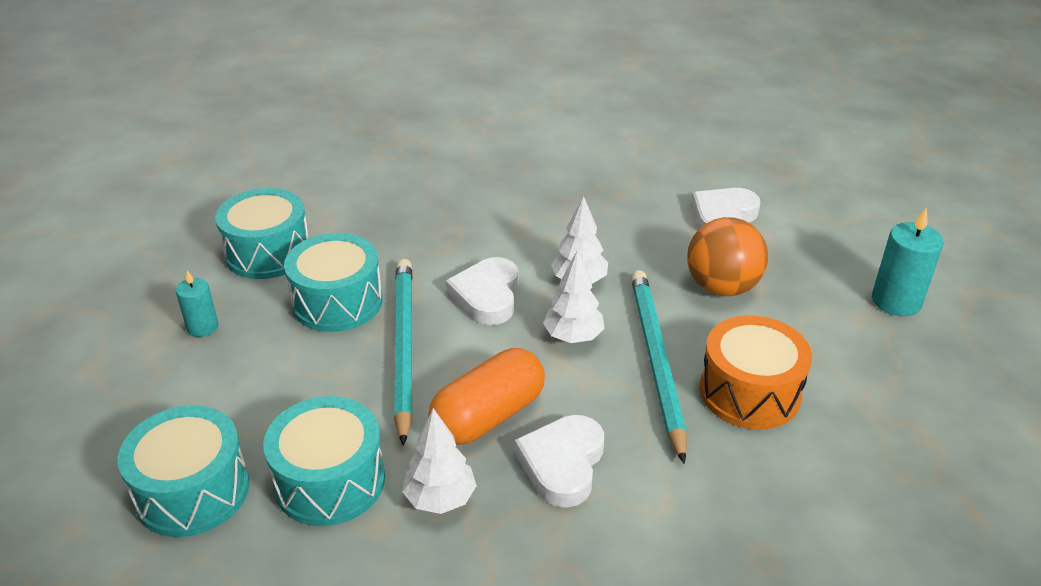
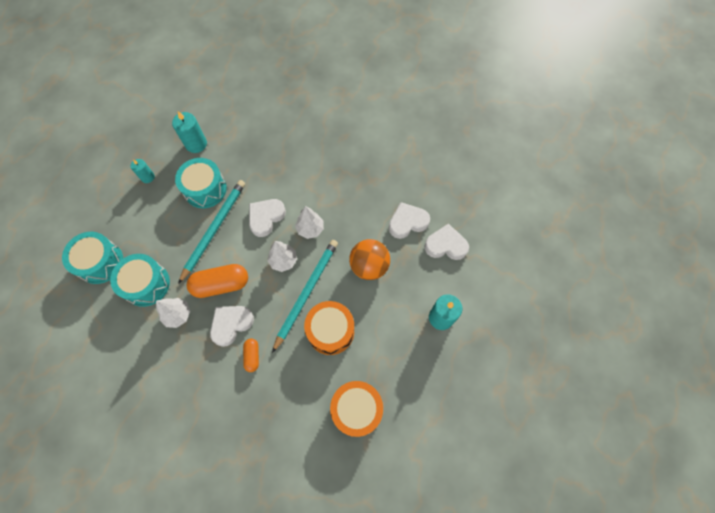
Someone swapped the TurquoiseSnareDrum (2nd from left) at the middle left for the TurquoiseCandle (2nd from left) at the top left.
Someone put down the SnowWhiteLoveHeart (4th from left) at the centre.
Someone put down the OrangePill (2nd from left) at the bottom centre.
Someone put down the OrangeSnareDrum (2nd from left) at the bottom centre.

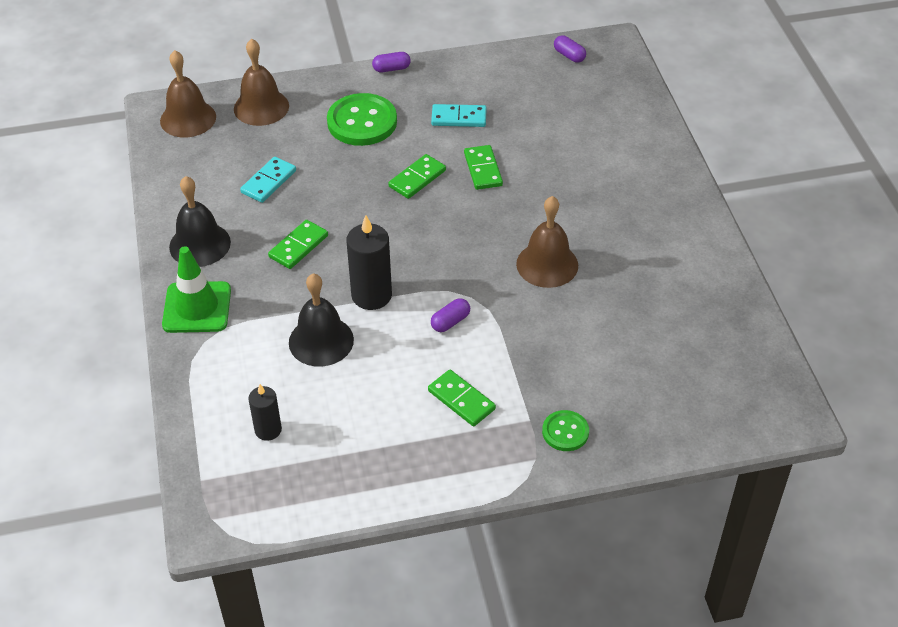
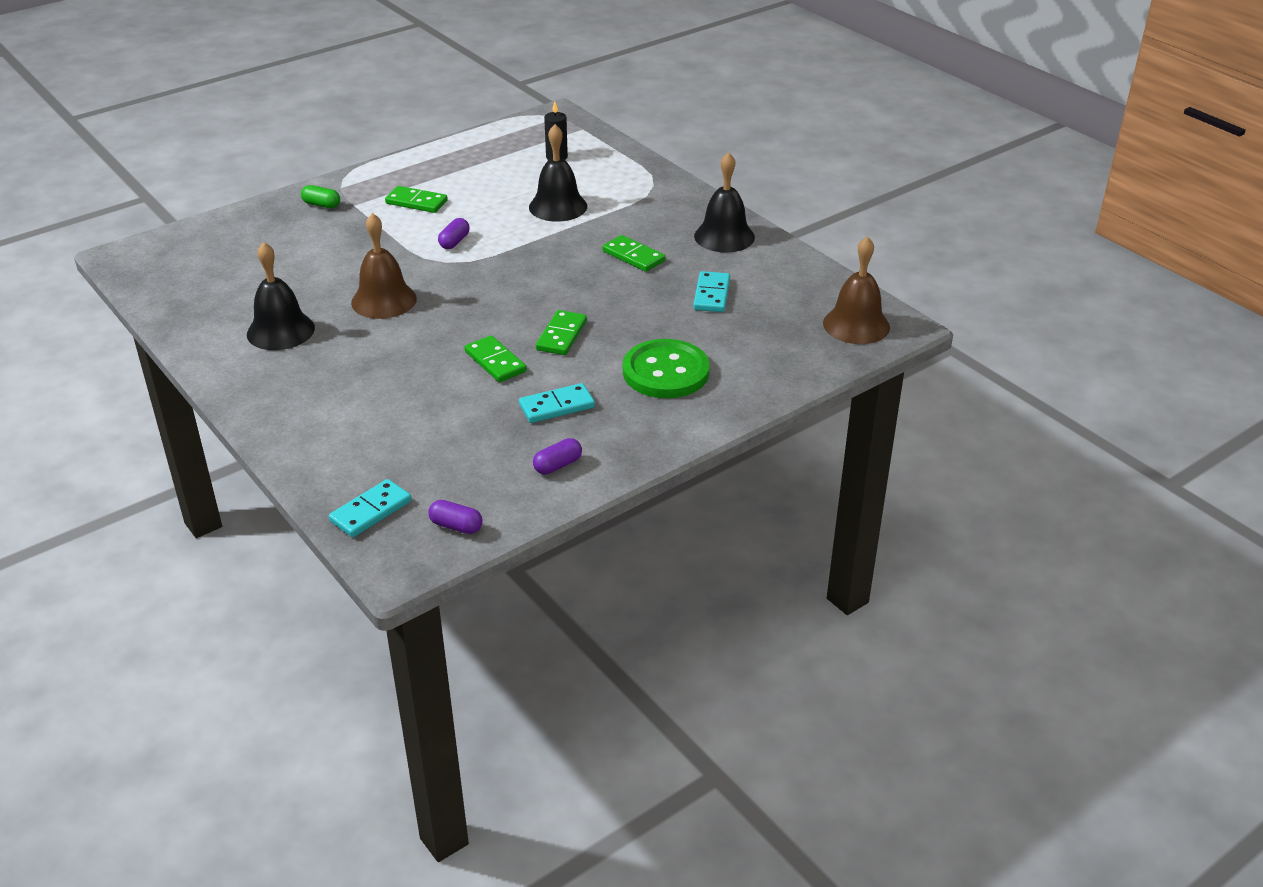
Someone took away the BrownHandBell (2nd from left) at the top left.
Someone carried the PurplePill (1st from left in the first image) from the top centre to the centre.
Someone took away the BlackCandle (2nd from left) at the centre.
Someone rotated the GreenDomino (1st from left in the first image) at the middle left by 60 degrees counterclockwise.
Someone took away the GreenSafetyCone at the middle left.
Someone swapped the GreenSewingButton (2nd from left) at the bottom centre for the GreenPill at the top left.
Someone put down the BlackHandBell (1st from left) at the middle left.
Someone put down the TurquoiseDomino (1st from left) at the middle left.

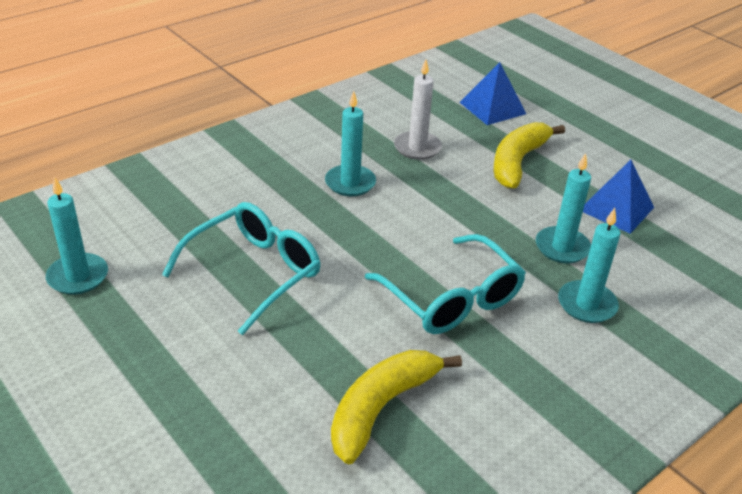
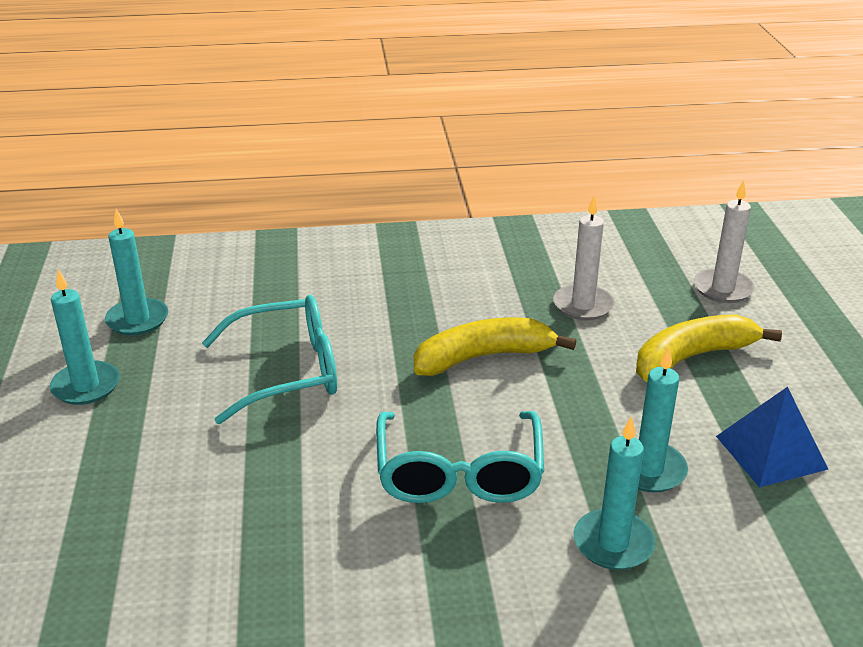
Someone swapped the CobaltSolidPyramid (1st from left) at the top centre for the SnowWhiteCandle (2nd from left) at the middle right.
Someone carried the TurquoiseCandle (2nd from left in the first image) from the top centre to the middle left.
Someone carried the YellowBananaFruit (1st from left) from the bottom centre to the centre.

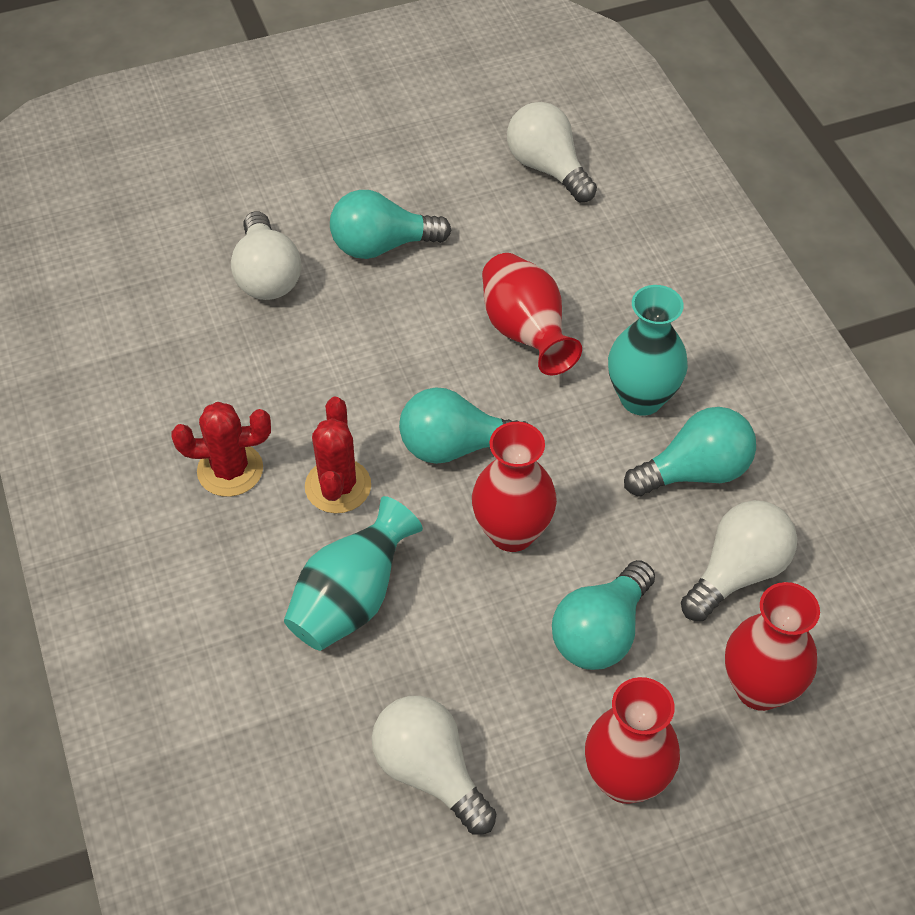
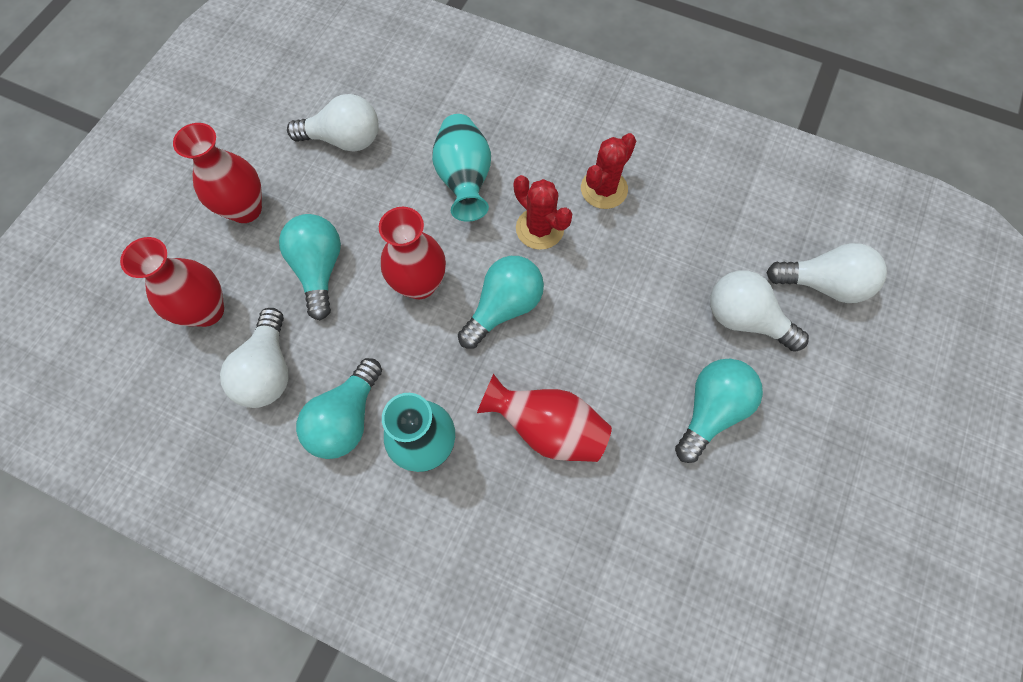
Someone carried the SnowWhiteLightBulb (3rd from left in the first image) from the top centre to the middle right.

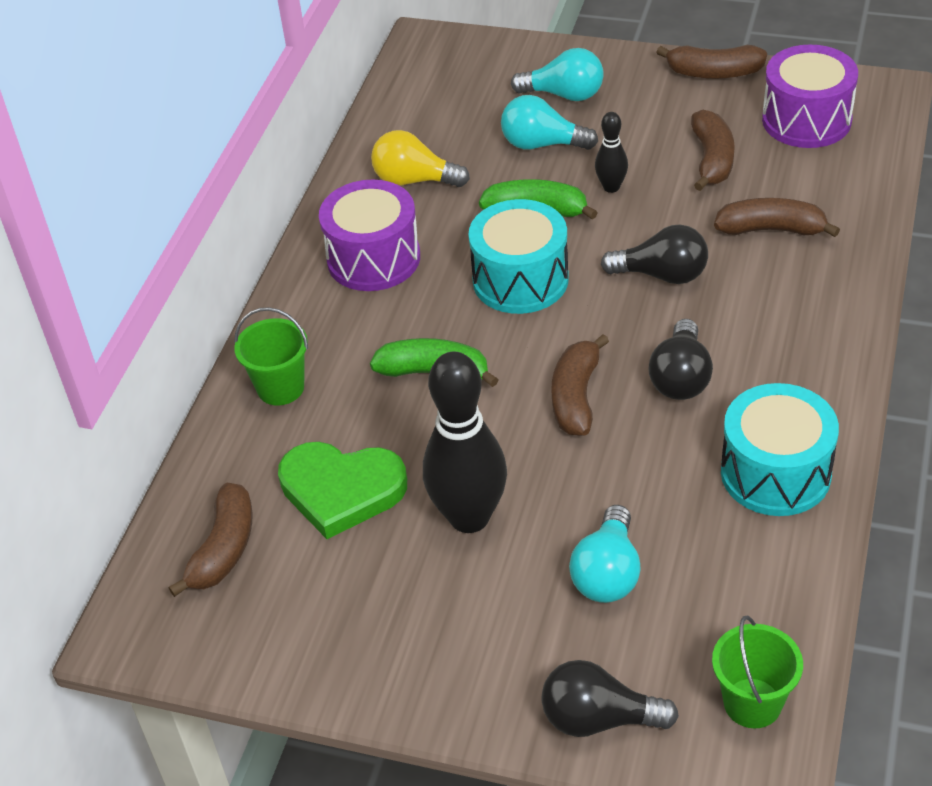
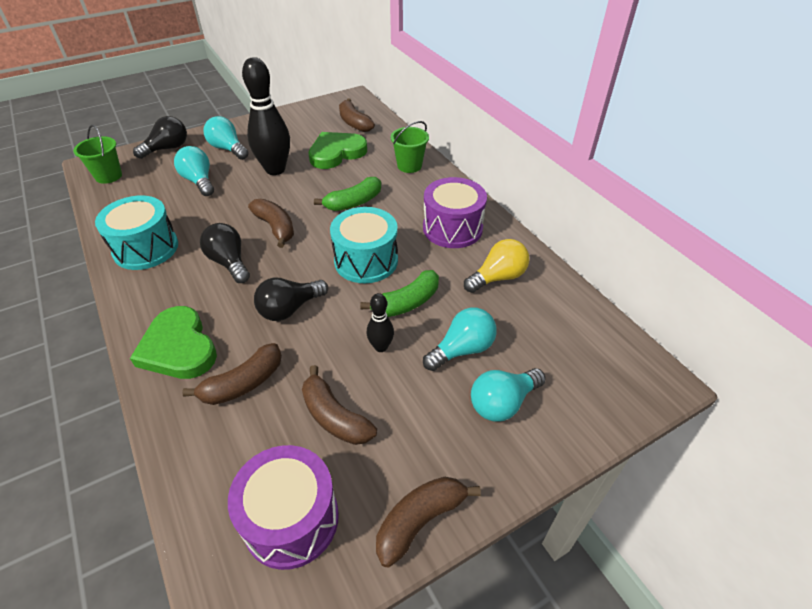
Someone put down the TurquoiseLightBulb (2nd from left) at the top left.
Someone put down the GreenLoveHeart (1st from left) at the middle left.

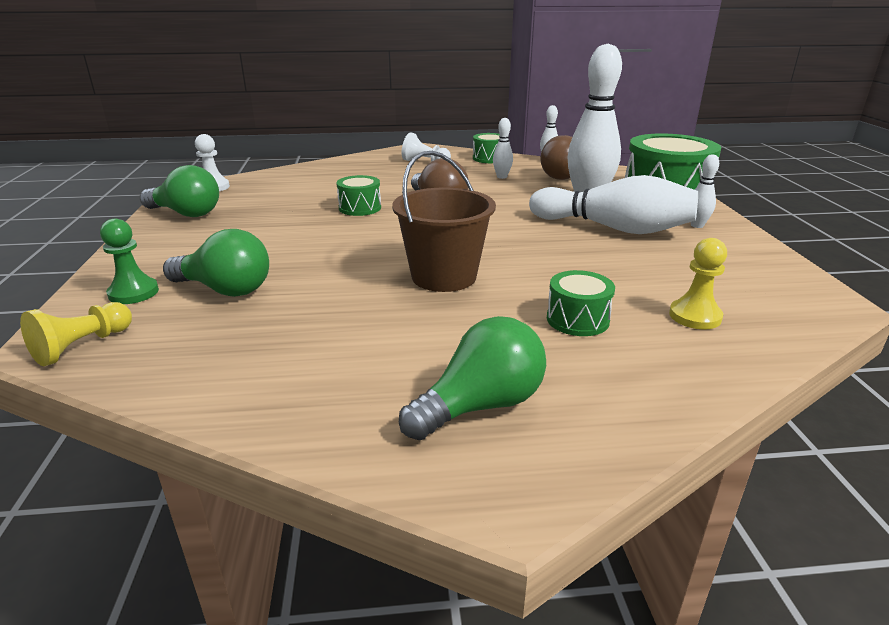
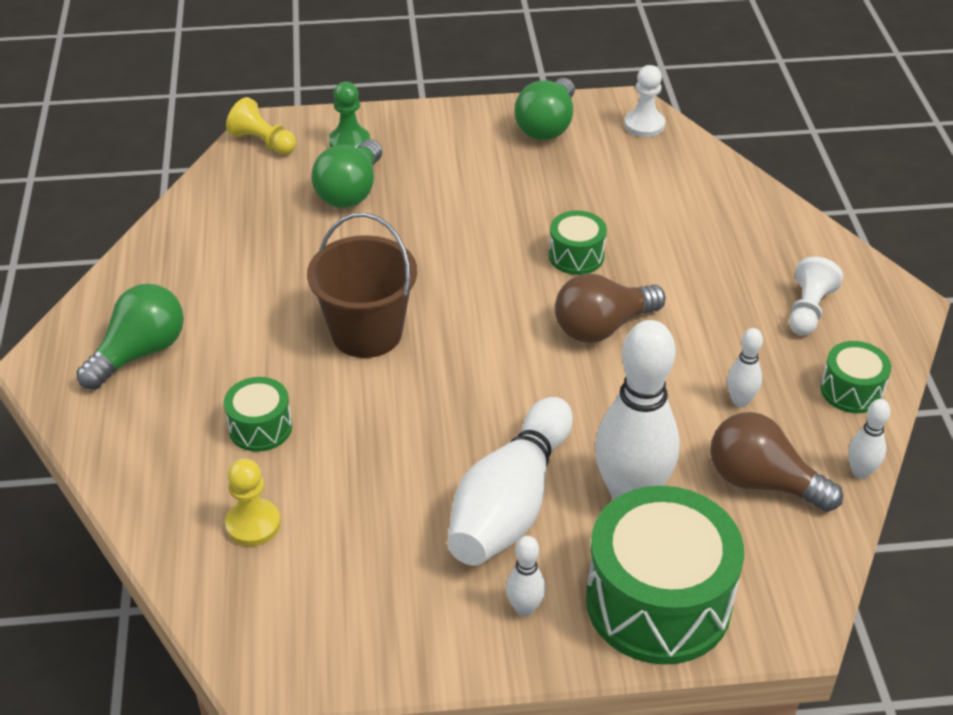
Someone rotated the GreenLightBulb (3rd from left in the first image) at the centre by 105 degrees counterclockwise.

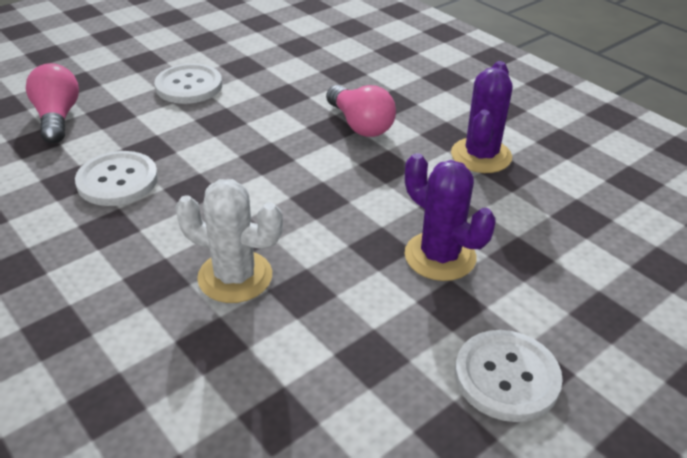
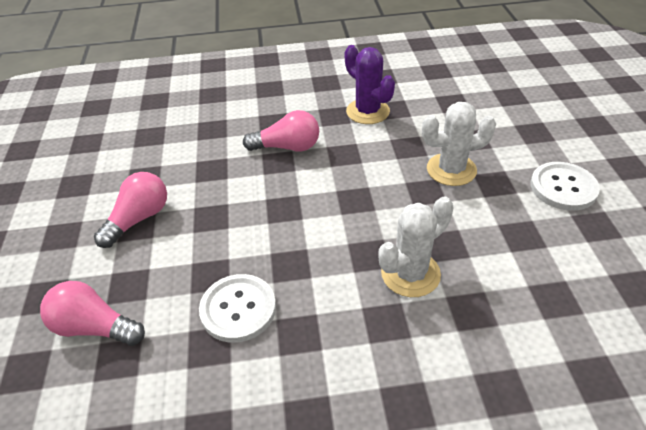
Someone swapped the SnowWhiteSewingButton (2nd from left) at the top left for the RosePinkLightBulb (2nd from left) at the middle left.
Someone repainted the PurplePricklyPlant (1st from left) at the centre, which became the SnowWhitePricklyPlant (2nd from left) at the middle right.

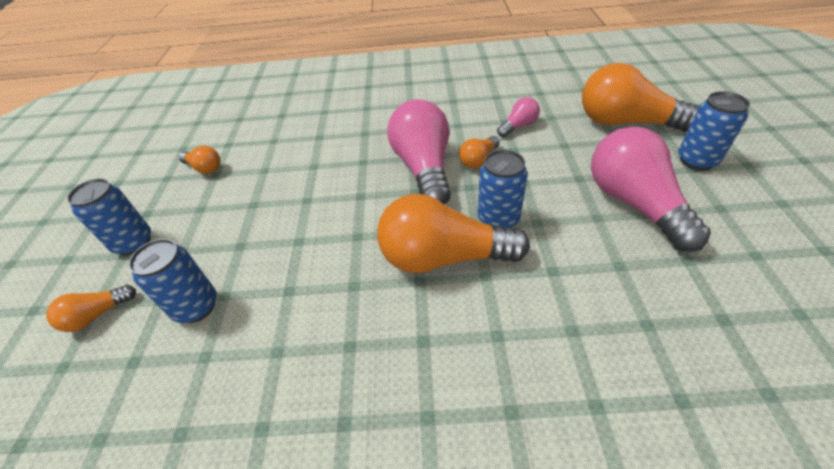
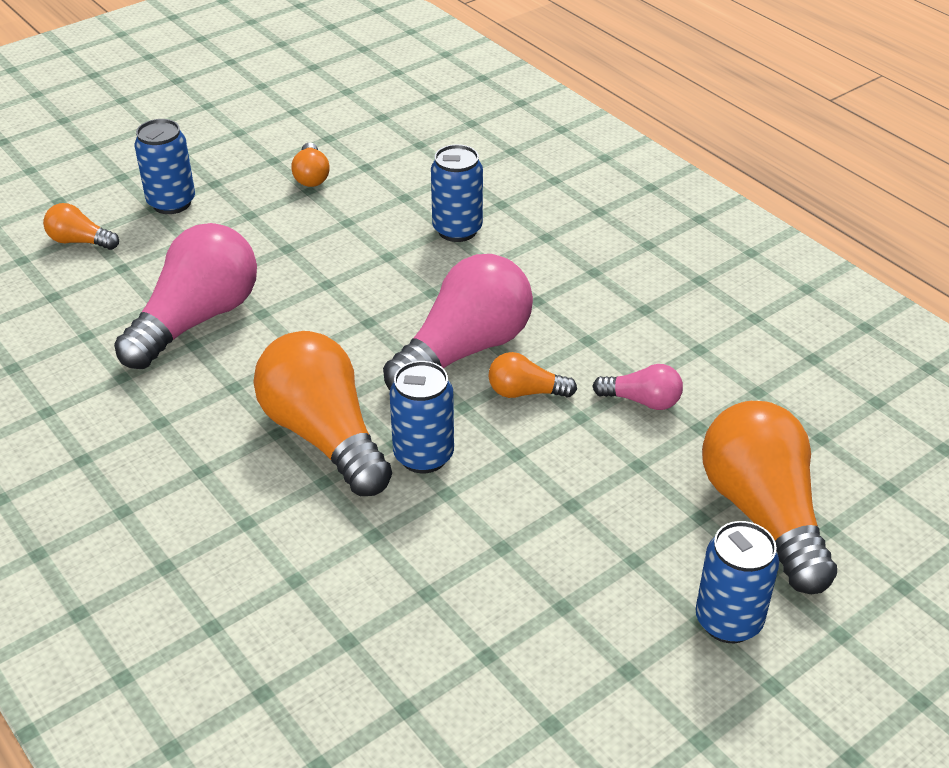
Someone carried the RosePinkLightBulb (3rd from left in the first image) from the middle right to the middle left.
Someone carried the CobaltCan (2nd from left in the first image) from the middle left to the top centre.

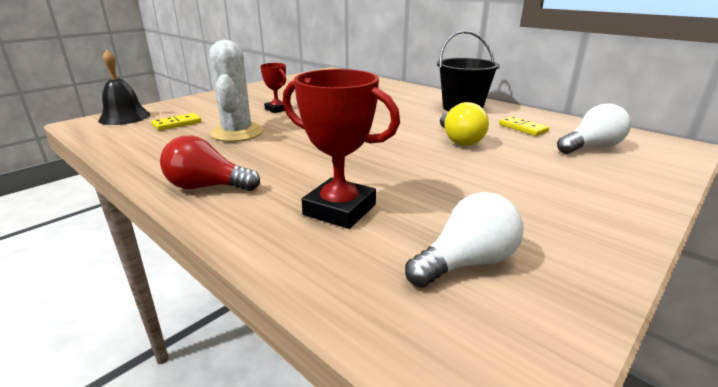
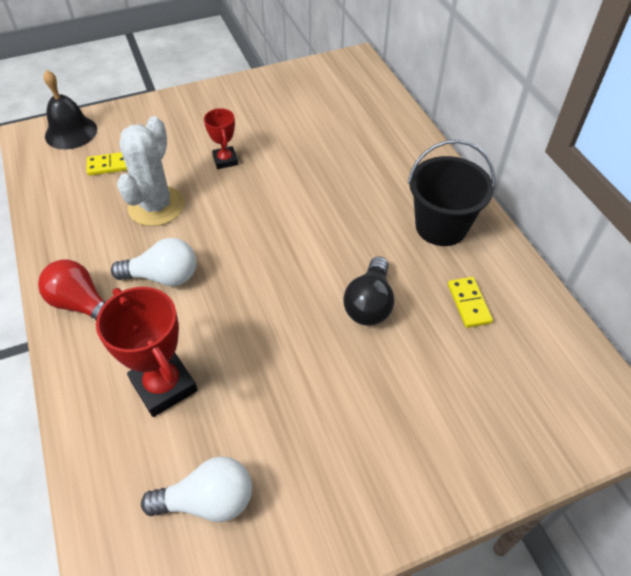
Someone repainted the YellowLightBulb at the top centre, which became the BlackLightBulb at the centre.
Someone carried the SnowWhiteLightBulb (2nd from left in the first image) from the middle right to the middle left.

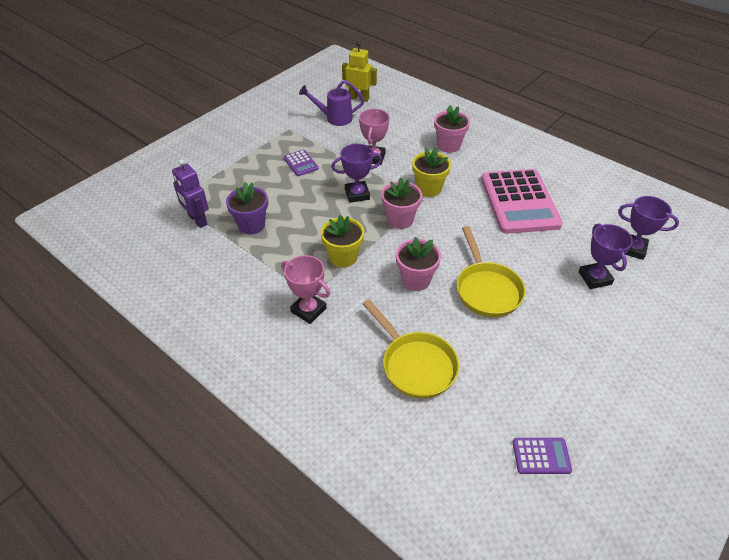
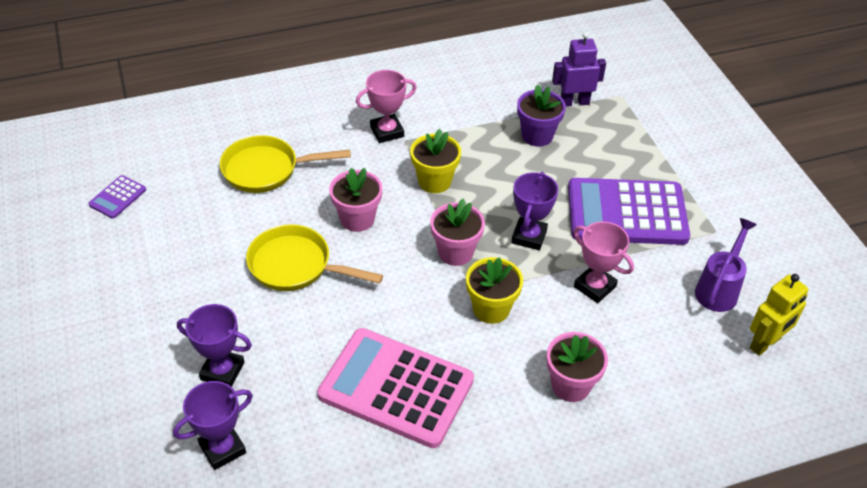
Someone scaled the PurpleCalculator (1st from left in the first image) at the top centre by 2.34.

